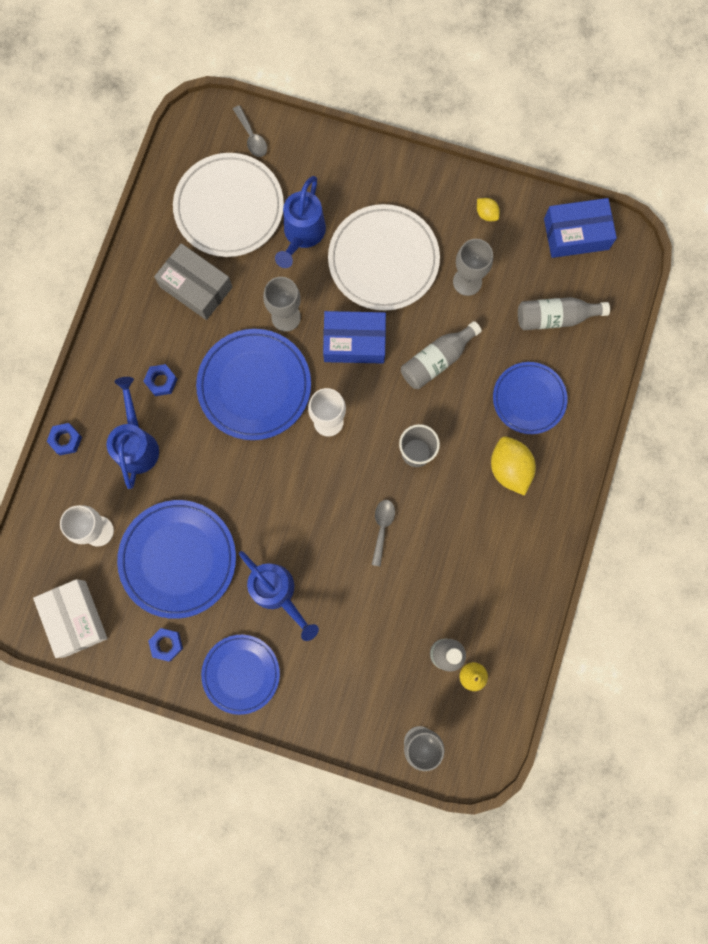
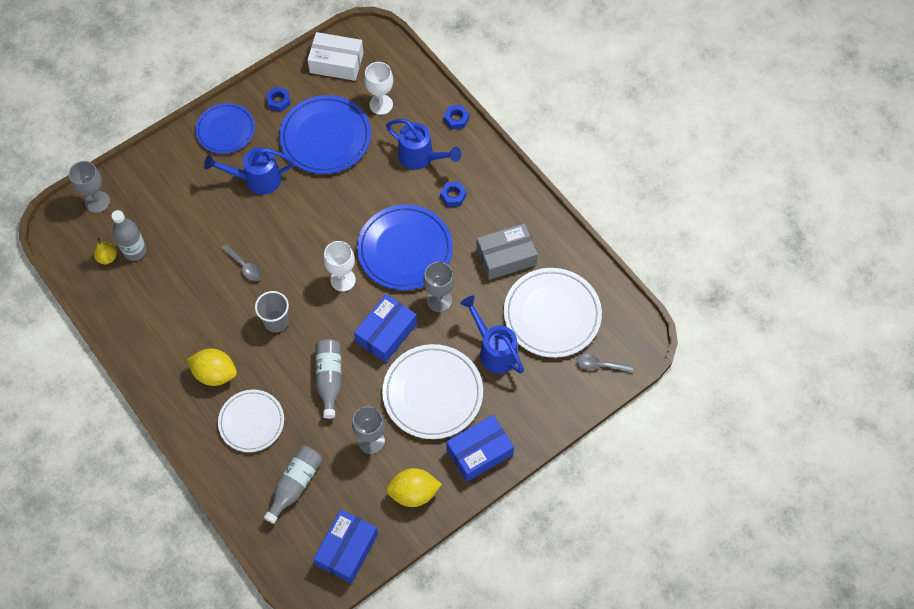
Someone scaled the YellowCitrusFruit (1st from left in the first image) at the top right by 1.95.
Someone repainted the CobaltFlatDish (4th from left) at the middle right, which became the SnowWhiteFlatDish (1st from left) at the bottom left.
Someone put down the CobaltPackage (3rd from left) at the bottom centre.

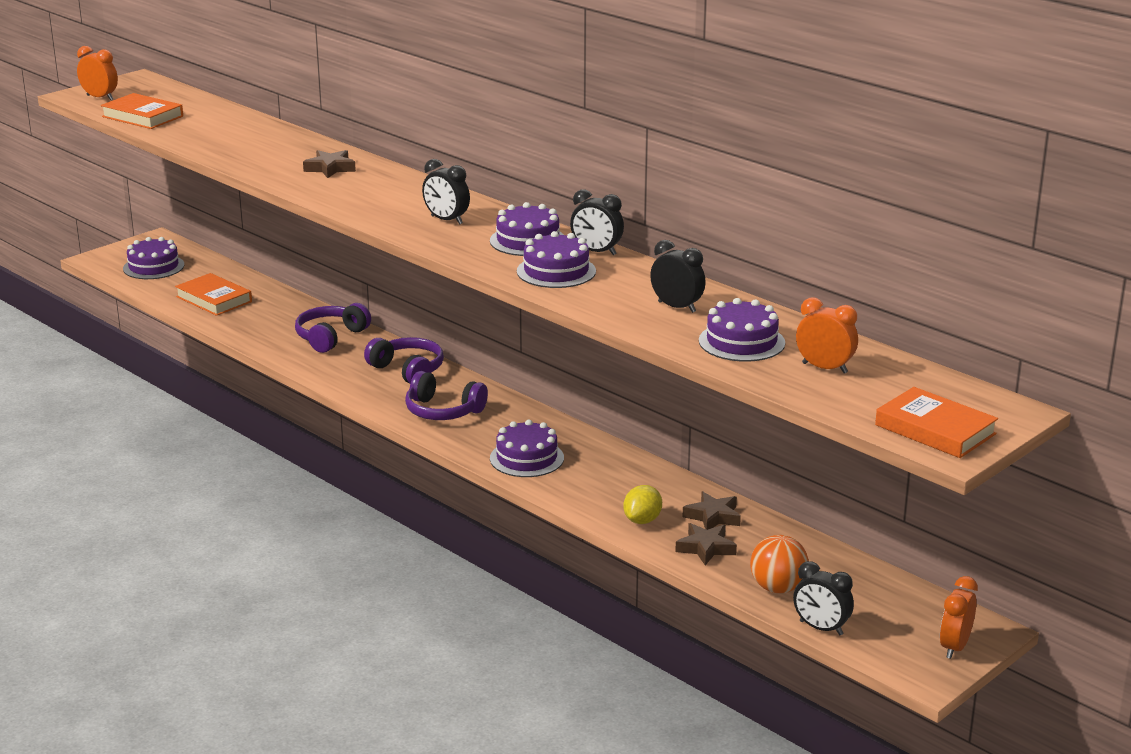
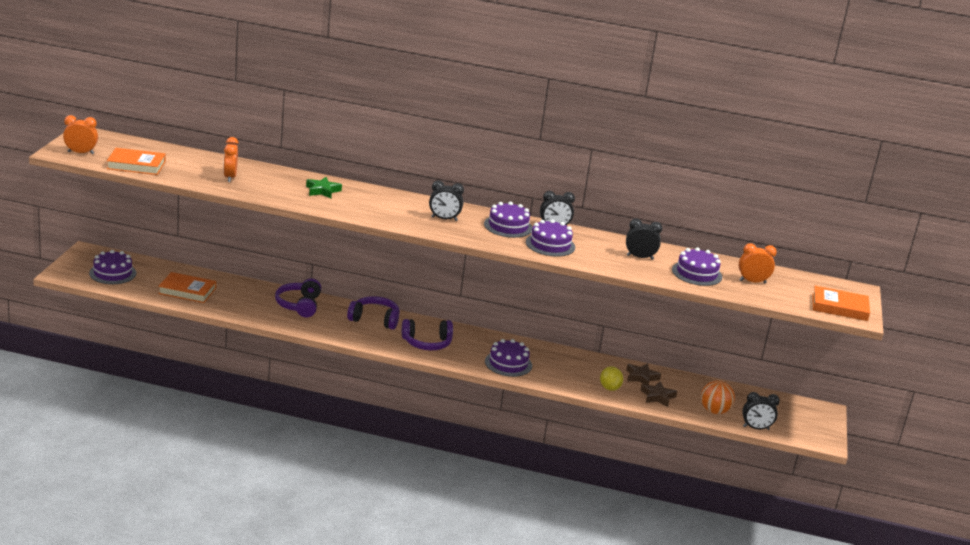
Someone repainted the BrownFivePointedStar (1st from left) at the top left, which became the GreenFivePointedStar at the centre.
Someone carried the OrangeBedsideClock (3rd from left in the first image) from the bottom right to the top left.

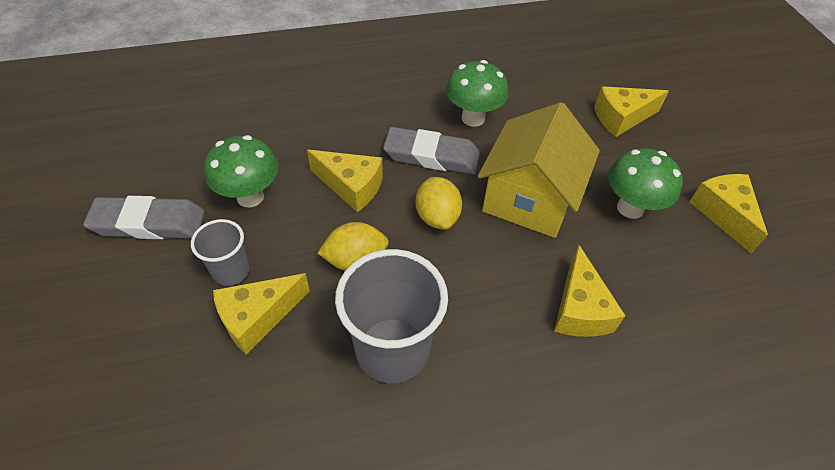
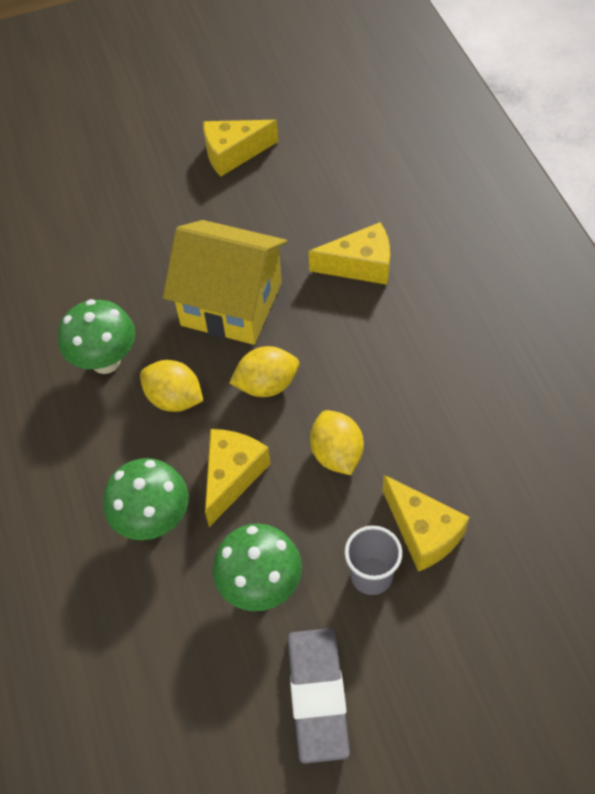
Someone took away the YellowPieceOfCheese (4th from left) at the top right.
Someone swapped the GreyEraser (2nd from left) at the top centre for the YellowCitrusFruit (1st from left) at the middle left.
Someone carried the GreenMushroom (3rd from left in the first image) from the middle right to the middle left.
Someone took away the GreyTumbler (2nd from left) at the bottom centre.

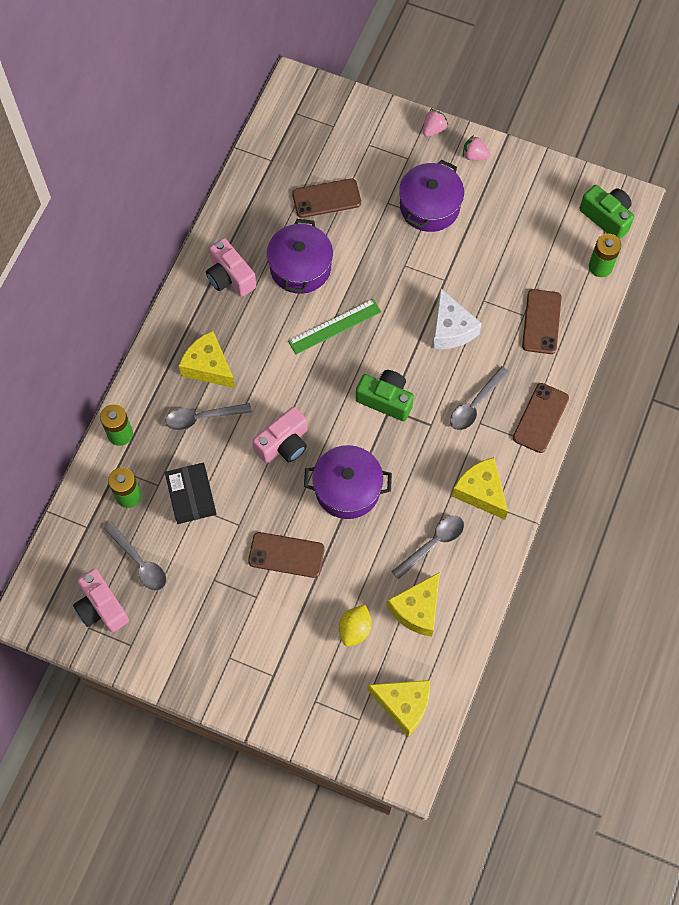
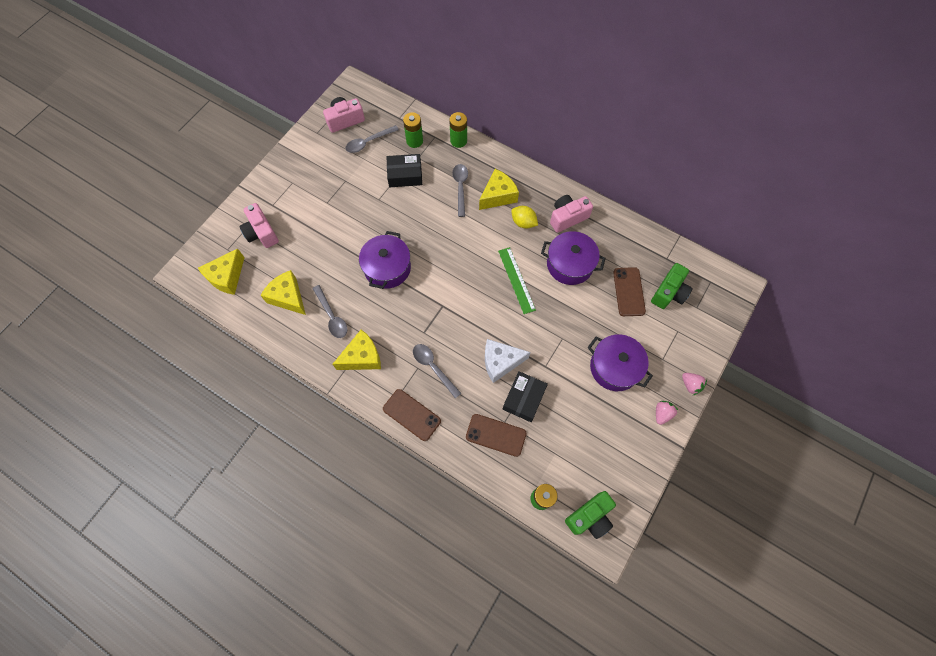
Someone carried the GreenPhotoCamera (1st from left in the first image) from the centre to the middle right.
Someone carried the RosePinkPhotoCamera (3rd from left in the first image) from the centre to the middle left.
Someone took away the BrownPhone (1st from left) at the centre.
Someone carried the YellowCitrusFruit from the bottom centre to the top centre.
Someone put down the BlackPackage (2nd from left) at the centre.

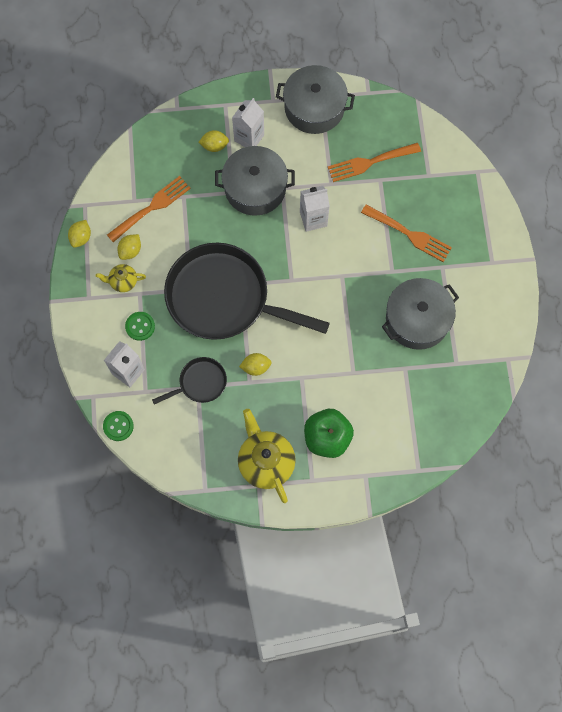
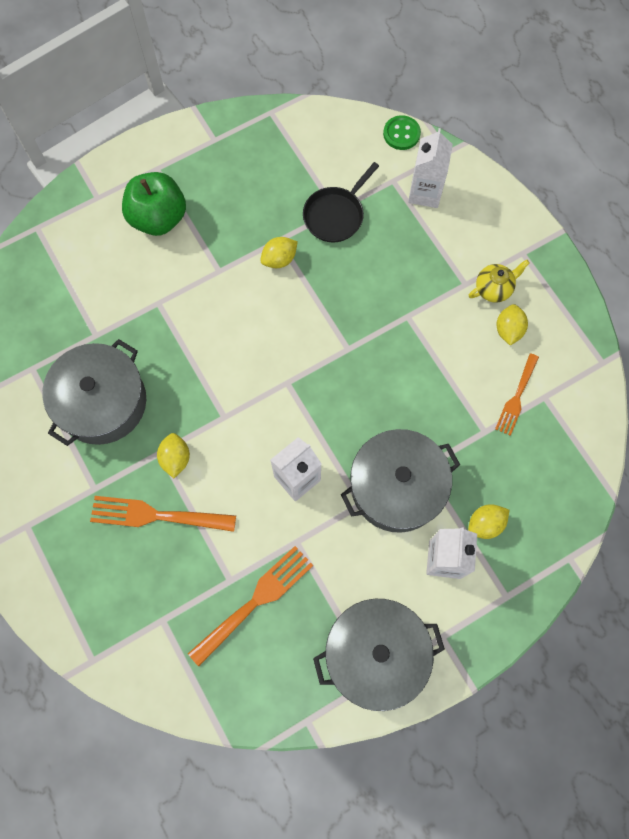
Someone scaled the OrangeFork (1st from left in the first image) at the top left by 0.64.
Someone carried the YellowCitrusFruit (1st from left) from the top left to the middle left.
Someone took away the BlackFryingPan (2nd from left) at the centre.
Someone took away the GreenSewingButton (2nd from left) at the middle left.
Someone took away the YellowTeapot (2nd from left) at the centre.

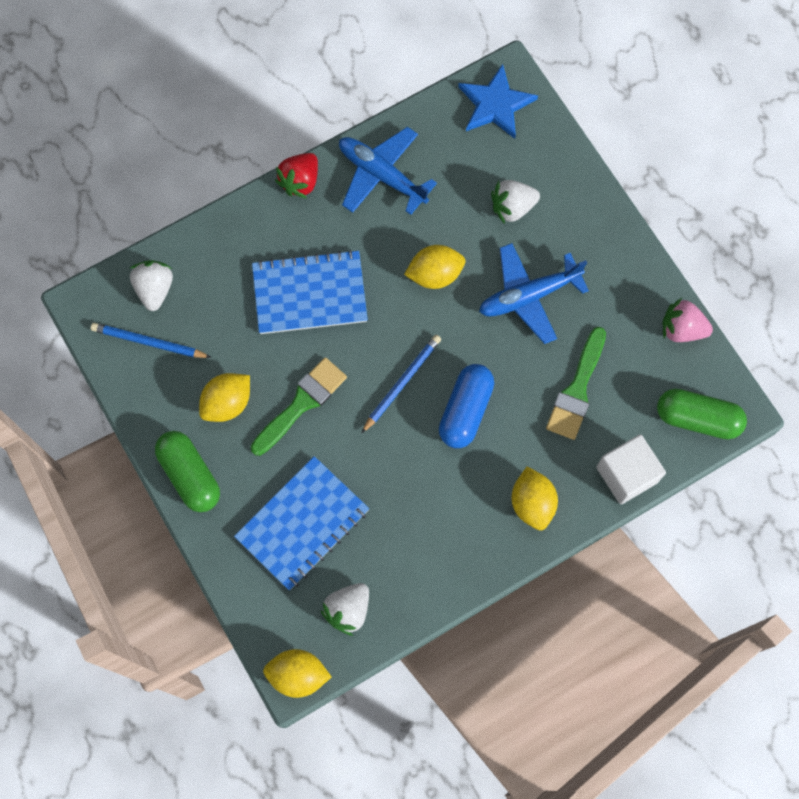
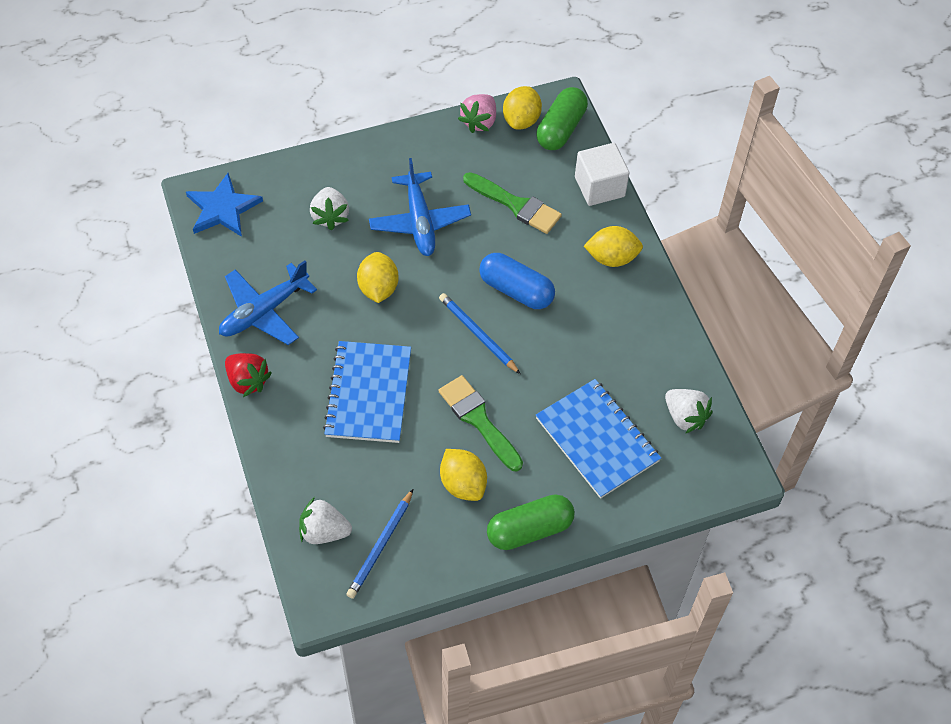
Someone carried the YellowCitrusFruit (2nd from left in the first image) from the bottom centre to the top centre.

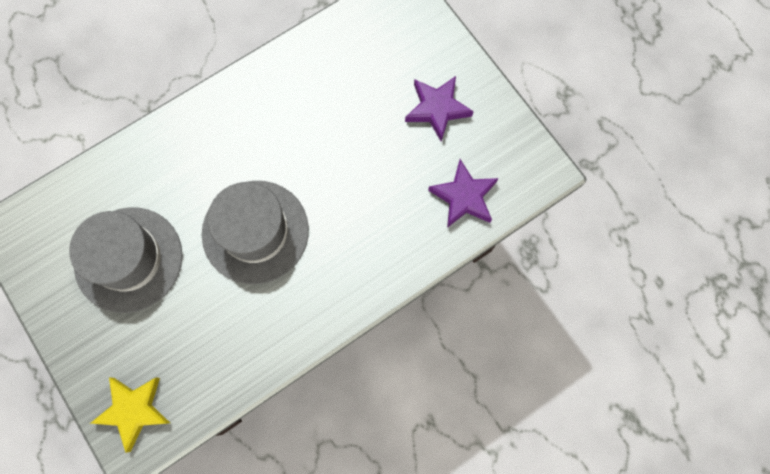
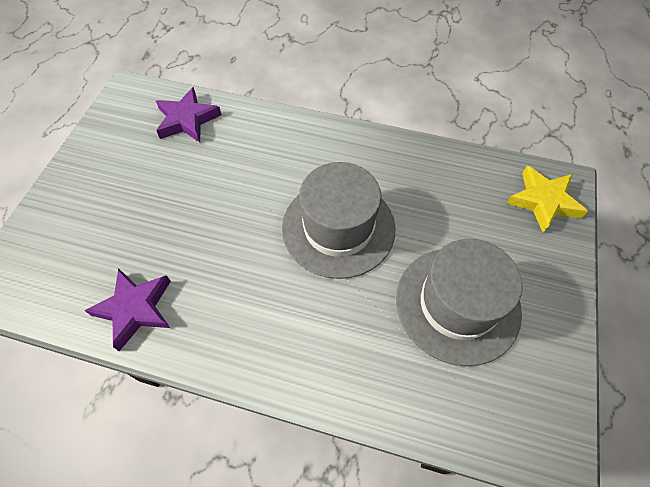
Someone carried the PurpleFivePointedStar (1st from left) from the top centre to the middle left.

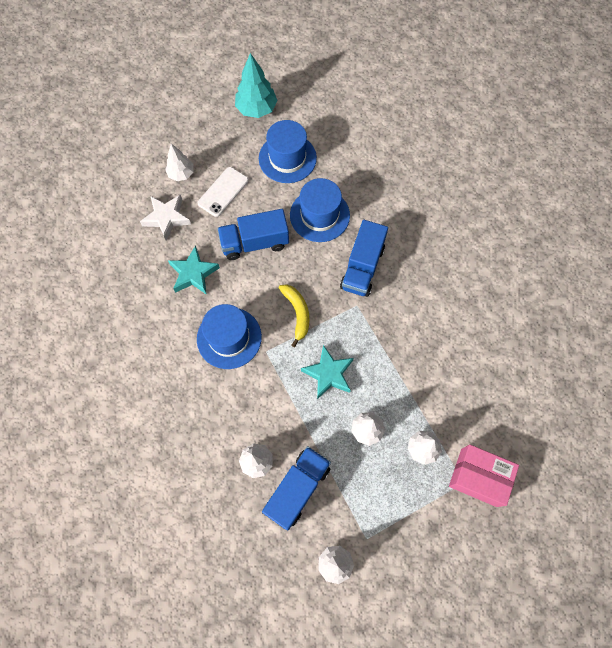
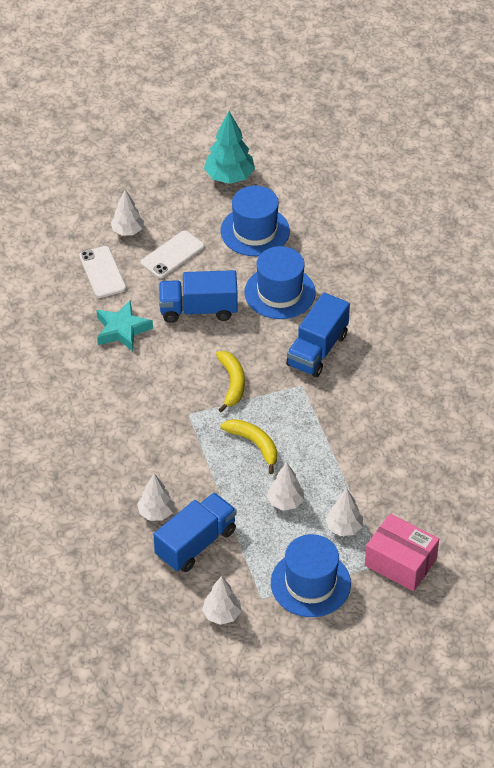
Someone swapped the SnowWhiteFivePointedStar at the middle left for the SnowWhitePhone (1st from left) at the middle left.
Someone carried the CobaltTopHat (1st from left in the first image) from the centre to the bottom centre.
Someone swapped the TurquoiseFivePointedStar (2nd from left) at the centre for the YellowBananaFruit (2nd from left) at the centre.

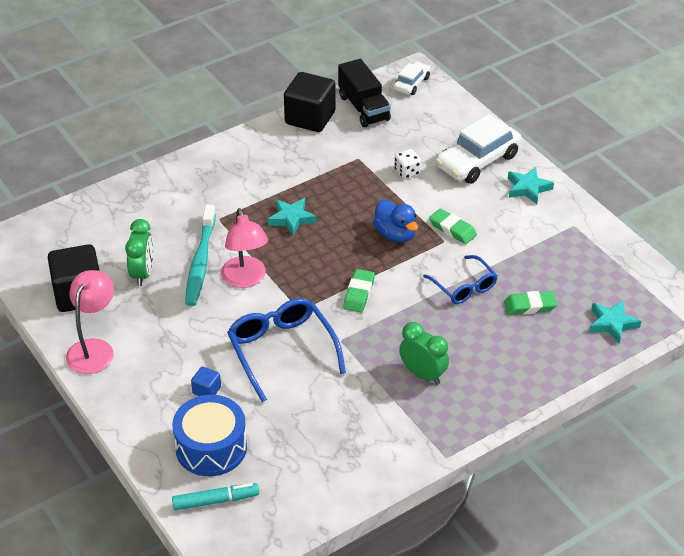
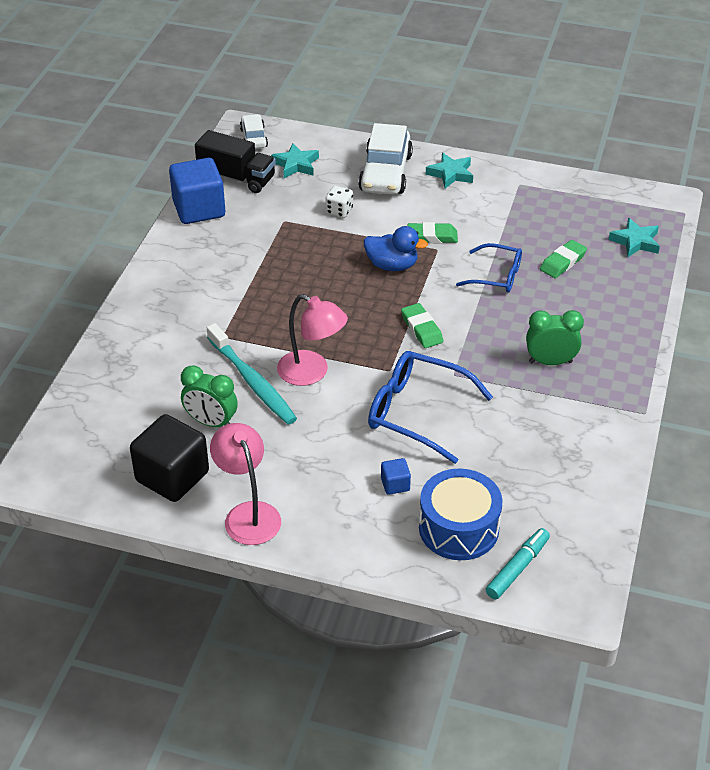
Someone repainted the BlackCube (2nd from left) at the top centre, which became the CobaltCube (1st from left) at the top left.
Someone carried the TurquoiseFivePointedStar (1st from left) from the centre to the top centre.
Someone rotated the GreenBedsideClock (1st from left) at the middle left by 150 degrees clockwise.

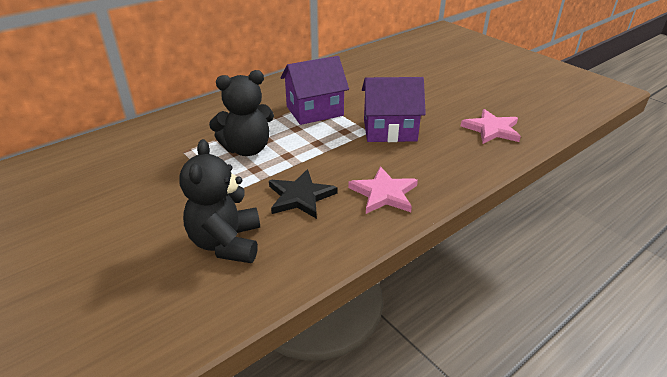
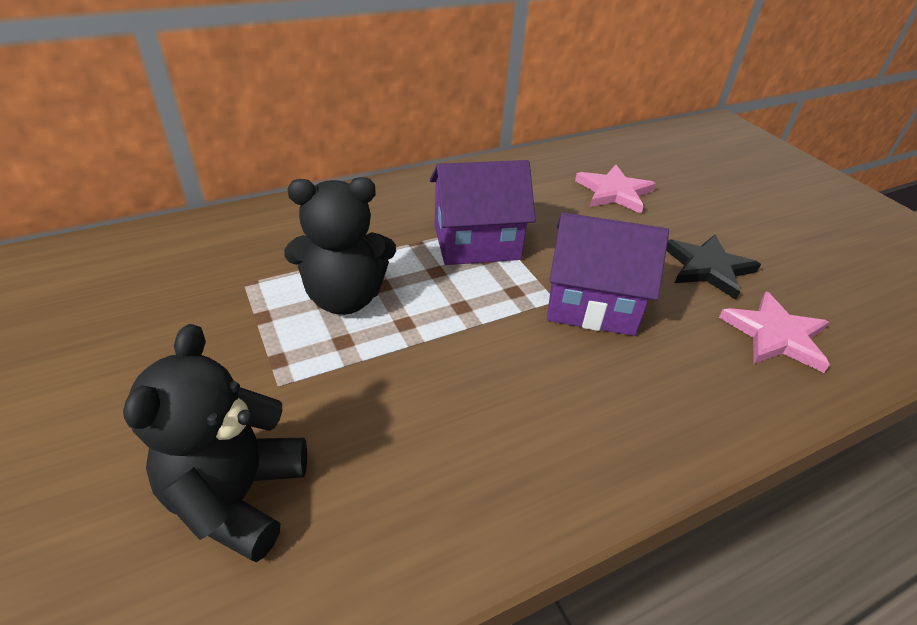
Someone carried the RosePinkFivePointedStar (1st from left) from the centre to the top right.
Someone carried the BlackFivePointedStar from the centre to the middle right.

